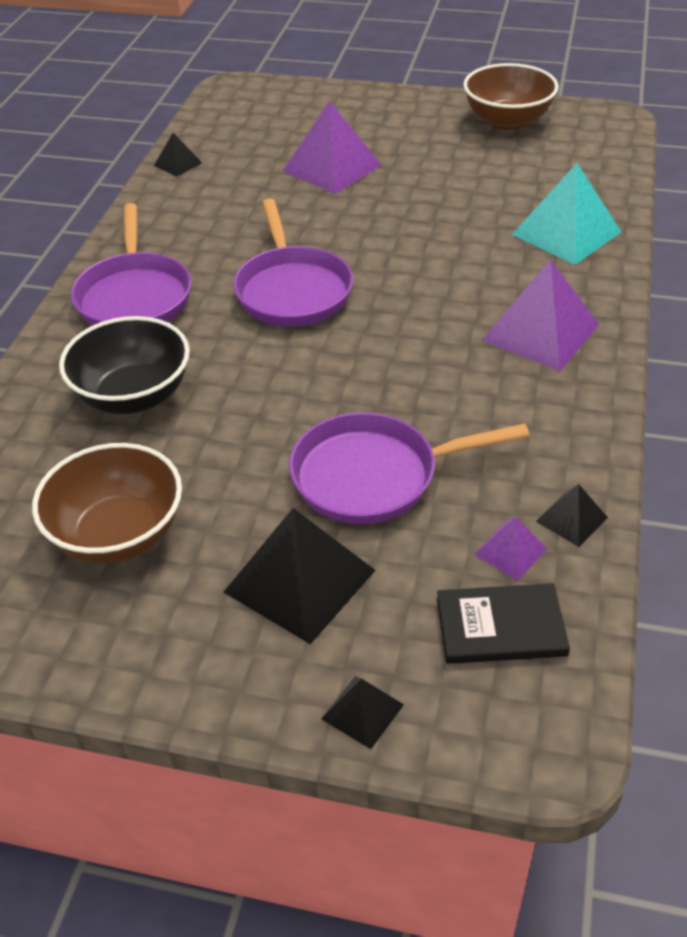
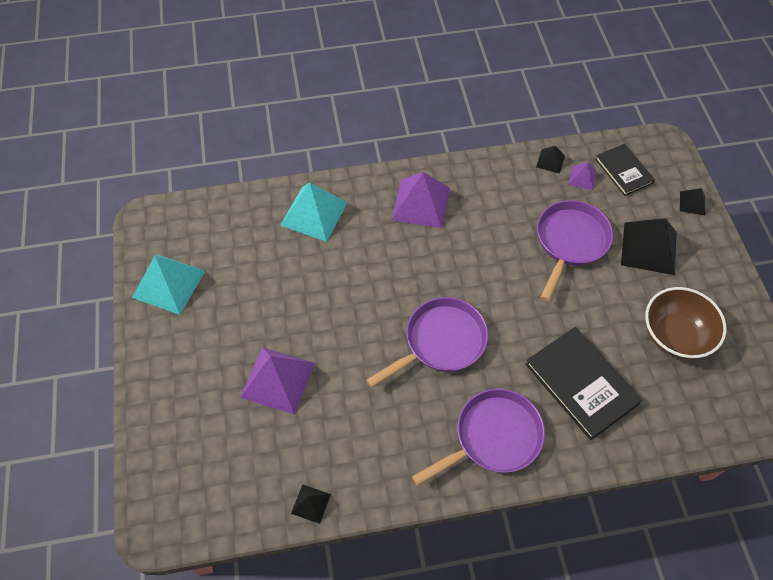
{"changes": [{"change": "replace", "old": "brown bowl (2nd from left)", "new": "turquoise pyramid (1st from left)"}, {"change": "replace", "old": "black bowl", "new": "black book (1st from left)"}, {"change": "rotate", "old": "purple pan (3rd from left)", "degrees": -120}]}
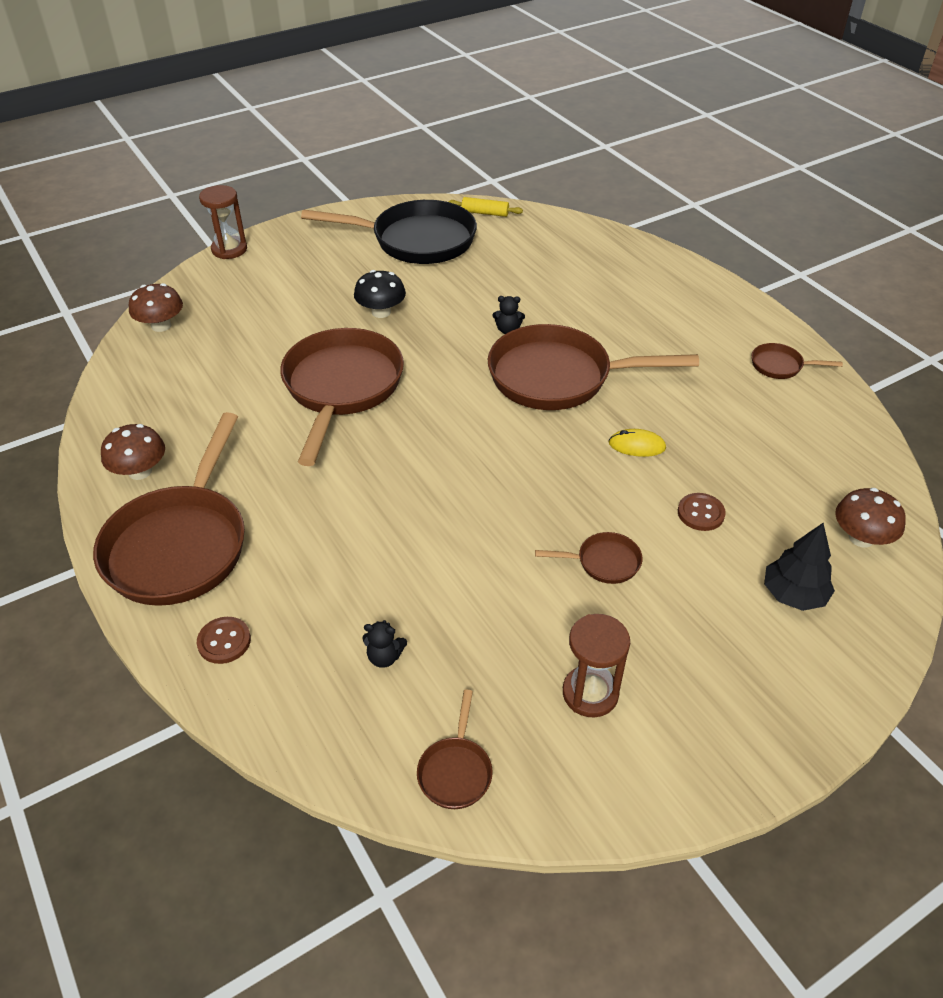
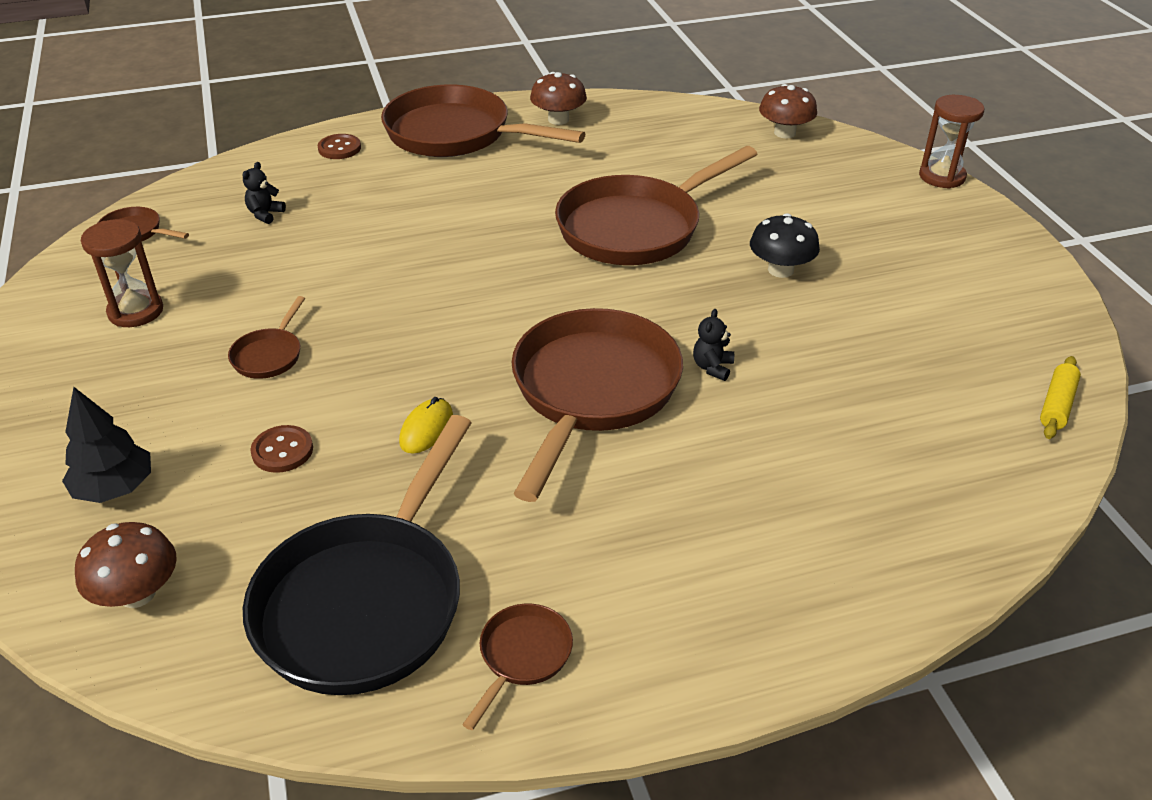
{"changes": [{"change": "move", "old": "black pan"}, {"change": "rotate", "old": "brown pan (2nd from left in the first image)", "degrees": 120}]}
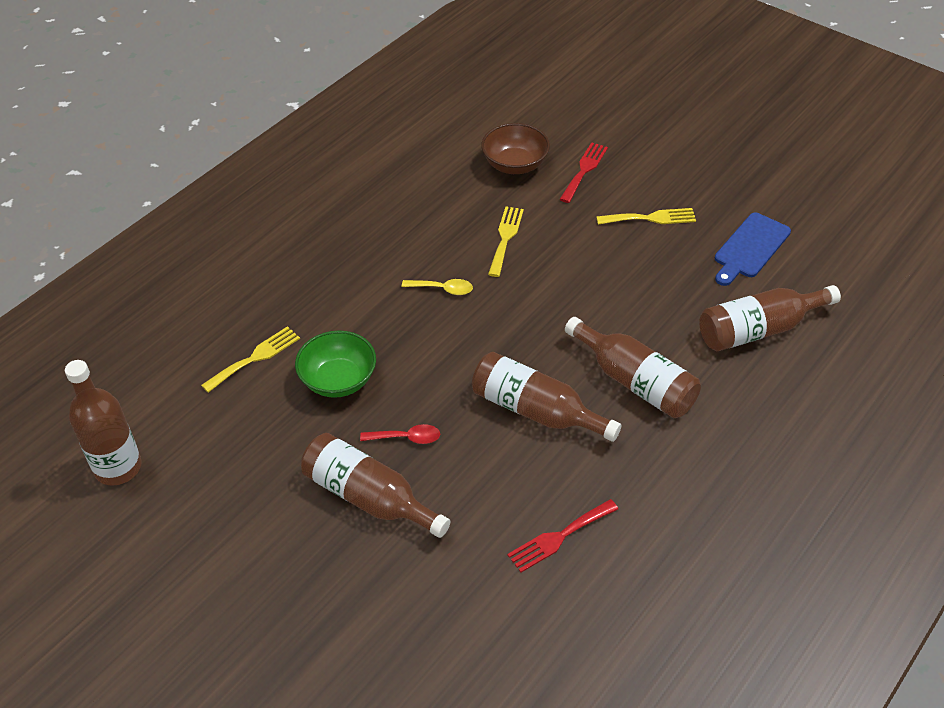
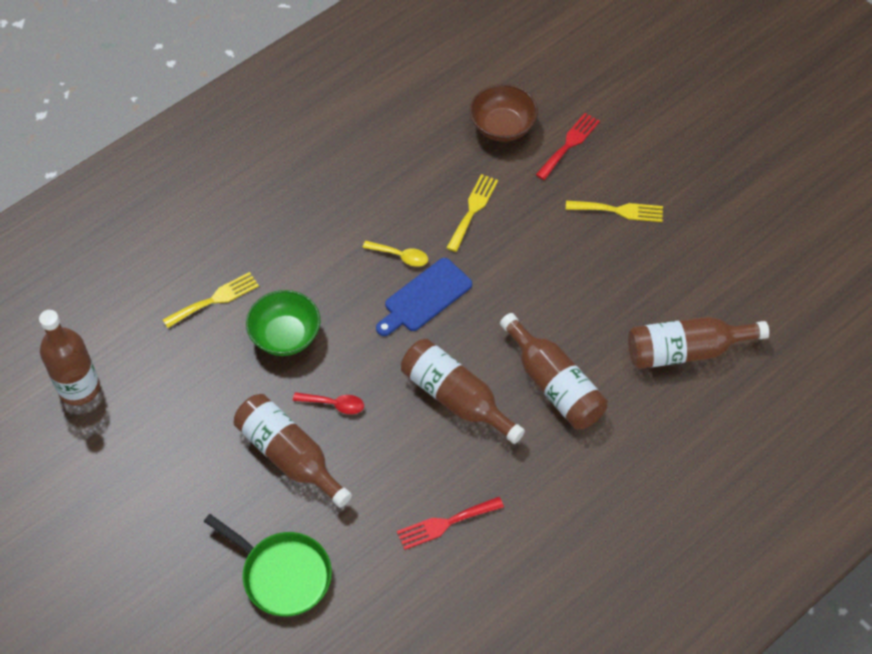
{"changes": [{"change": "move", "old": "blue cutting board"}, {"change": "insert", "new": "green pan"}]}
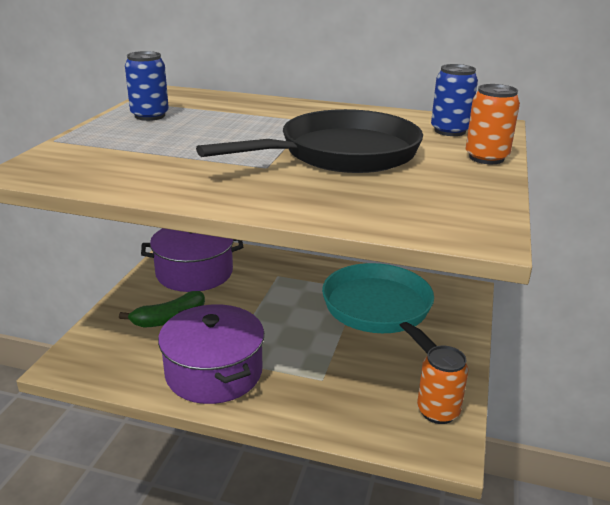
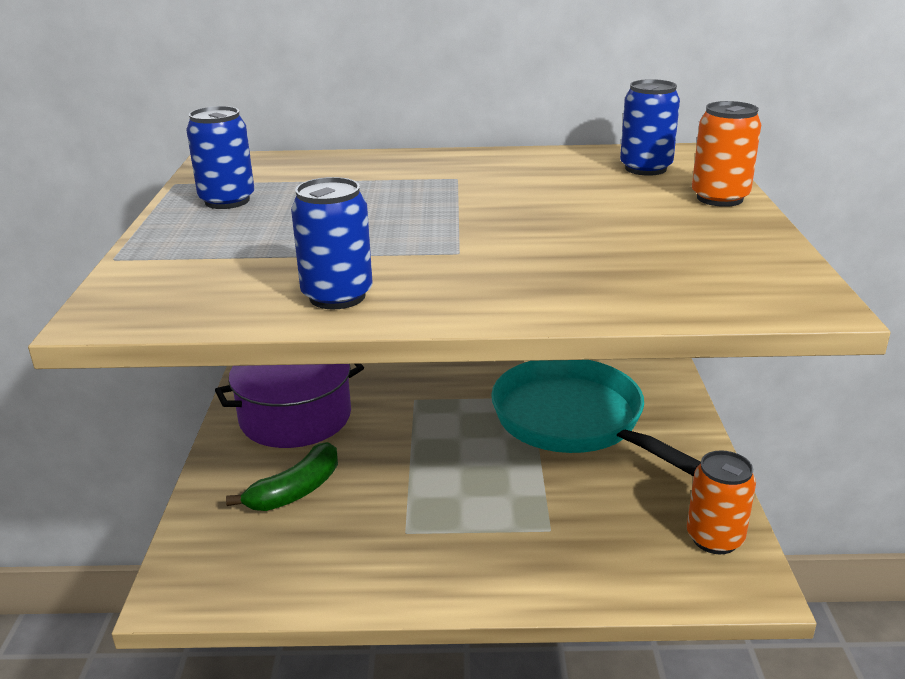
{"changes": [{"change": "delete", "old": "black pan"}, {"change": "delete", "old": "purple pot (2nd from left)"}, {"change": "insert", "new": "blue can (2nd from left)"}]}
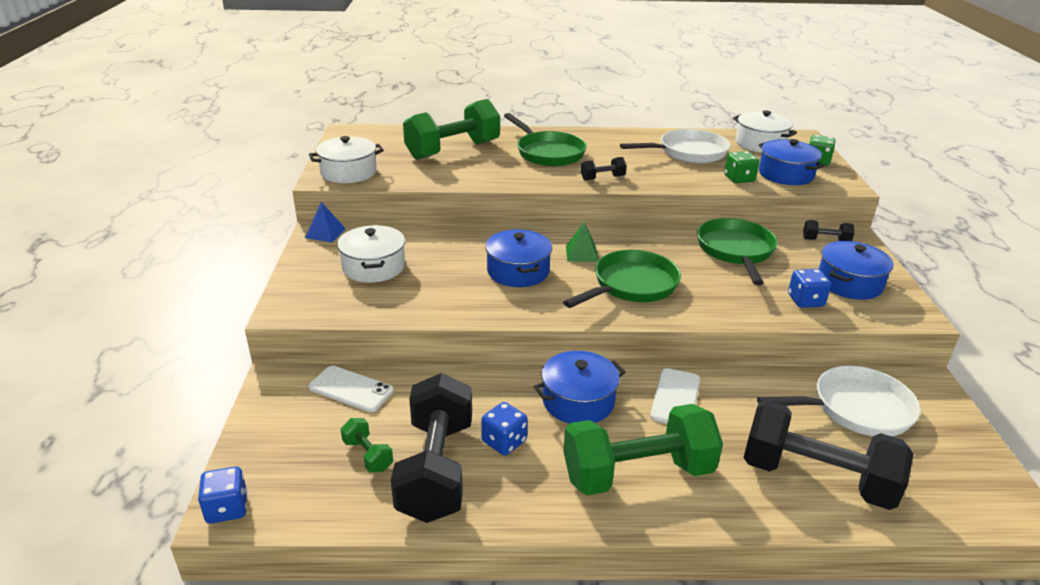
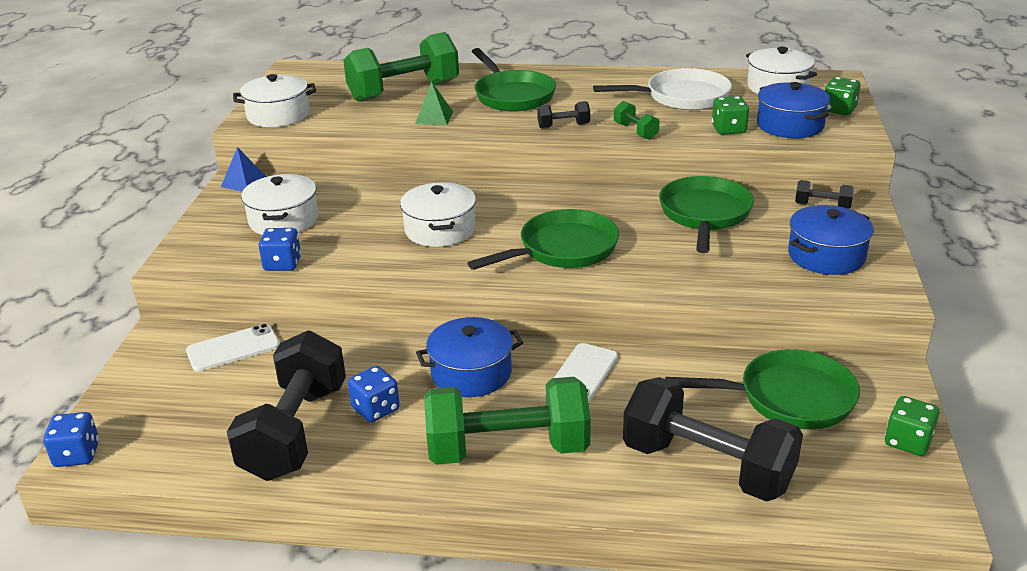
{"changes": [{"change": "move", "old": "green pyramid"}, {"change": "recolor", "old": "blue pot (1st from left)", "new": "white pot (3rd from left)"}, {"change": "move", "old": "blue dice (3rd from left in the first image)", "new": "blue dice (2nd from left)"}, {"change": "rotate", "old": "white phone (1st from left)", "degrees": -60}, {"change": "recolor", "old": "white pan (2nd from left)", "new": "green pan (4th from left)"}, {"change": "move", "old": "green dumbbell (1st from left in the first image)", "new": "green dumbbell (3rd from left)"}, {"change": "insert", "new": "green dice (3rd from left)"}]}
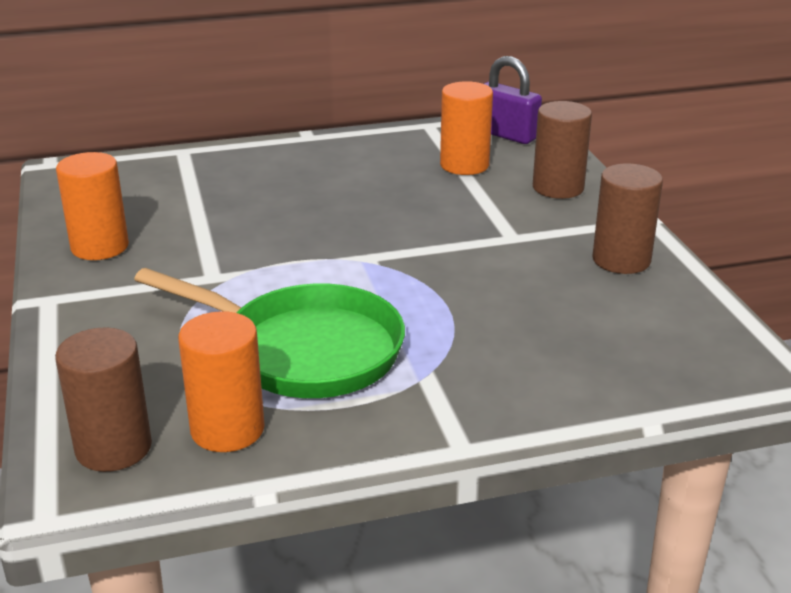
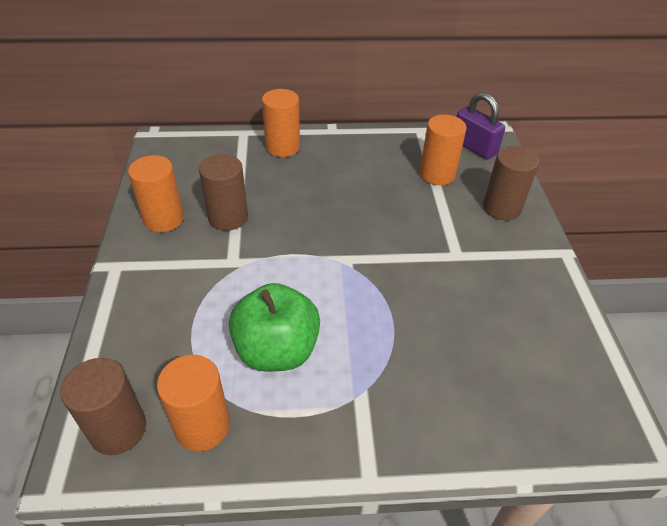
{"changes": [{"change": "move", "old": "brown cylinder (3rd from left in the first image)", "new": "brown cylinder (2nd from left)"}, {"change": "replace", "old": "green pan", "new": "green apple"}, {"change": "insert", "new": "orange cylinder (3rd from left)"}]}
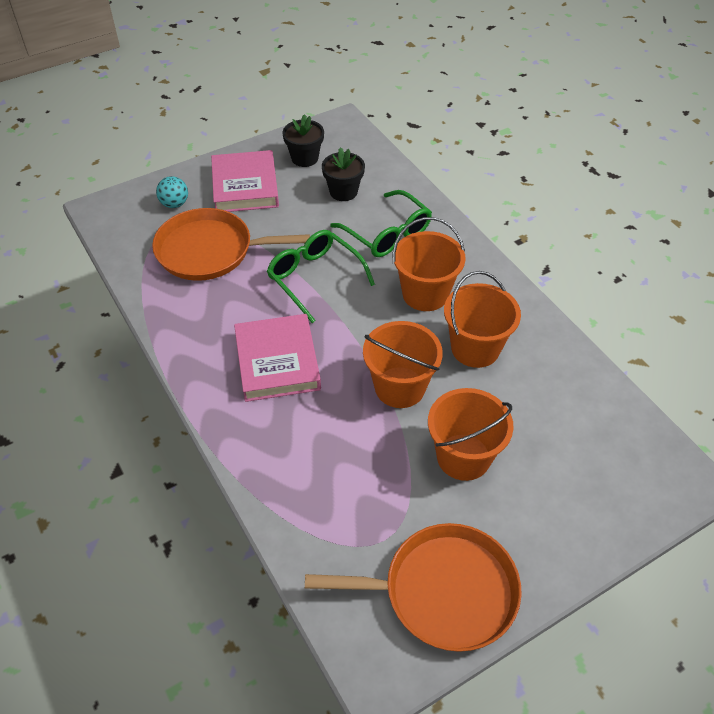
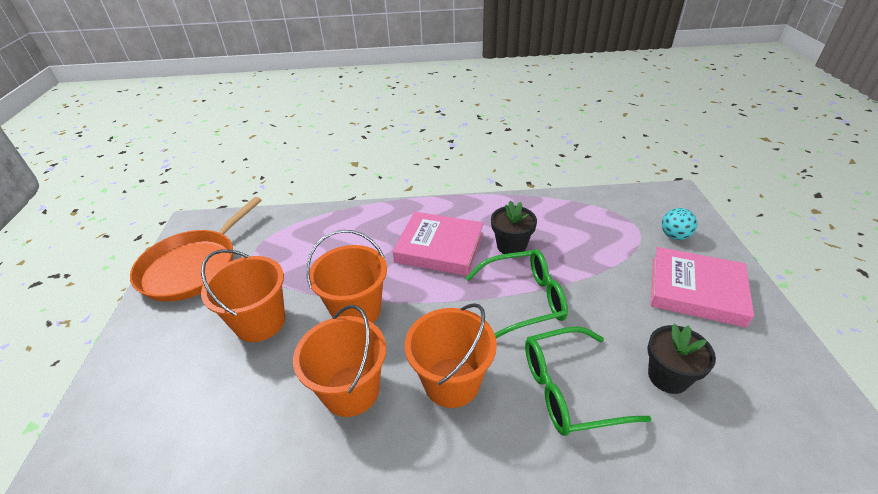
{"changes": [{"change": "move", "old": "black flower pot (1st from left)"}, {"change": "delete", "old": "orange pan (1st from left)"}]}
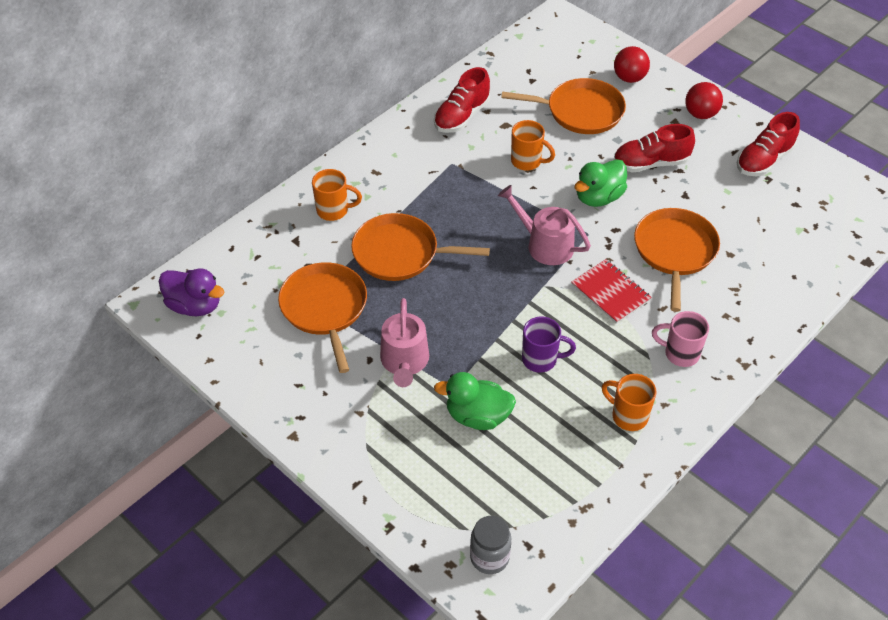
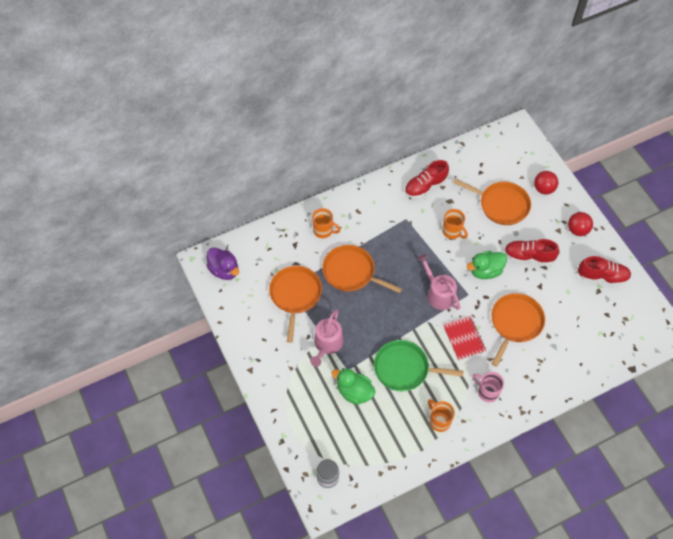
{"changes": [{"change": "rotate", "old": "red shoe (3rd from left)", "degrees": -150}, {"change": "replace", "old": "purple mug", "new": "green pan"}]}
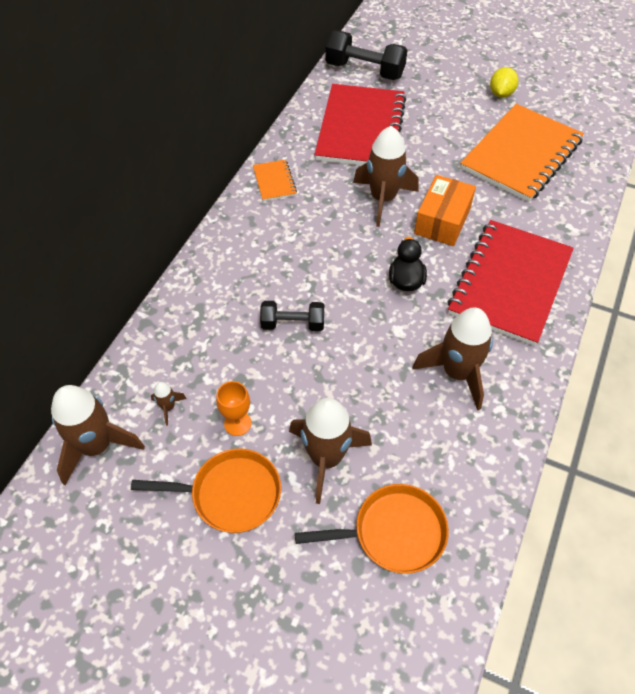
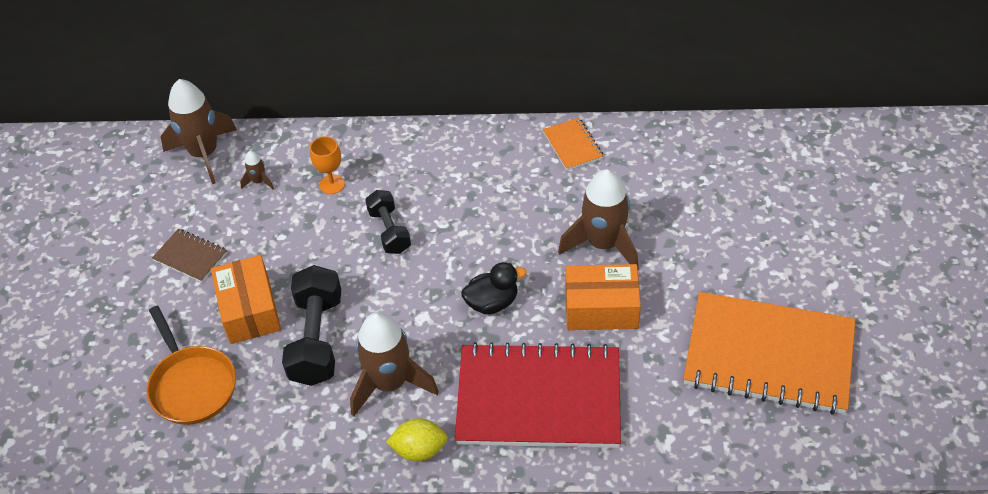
{"changes": [{"change": "move", "old": "black dumbbell (2nd from left in the first image)", "new": "black dumbbell (1st from left)"}, {"change": "move", "old": "yellow lemon"}, {"change": "delete", "old": "red notebook (1st from left)"}, {"change": "rotate", "old": "orange notebook (1st from left)", "degrees": -75}, {"change": "move", "old": "orange goblet"}, {"change": "replace", "old": "brown rocket (3rd from left)", "new": "orange box (1st from left)"}, {"change": "replace", "old": "orange pan (1st from left)", "new": "brown notebook"}]}
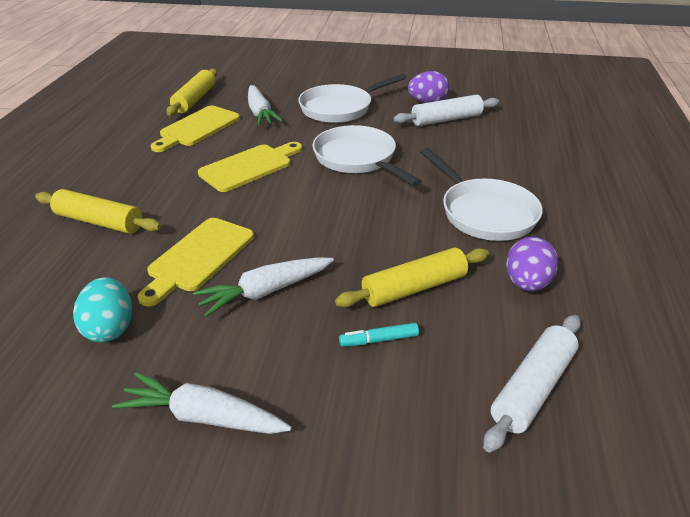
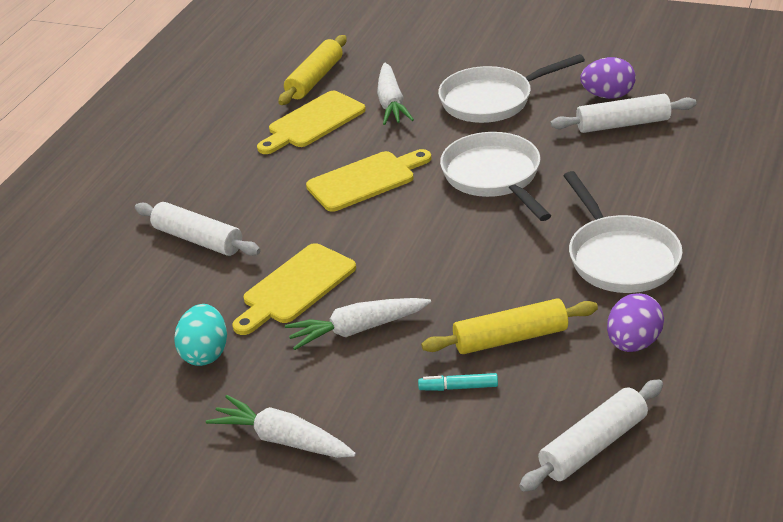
{"changes": [{"change": "recolor", "old": "yellow rolling pin (1st from left)", "new": "white rolling pin (1st from left)"}]}
